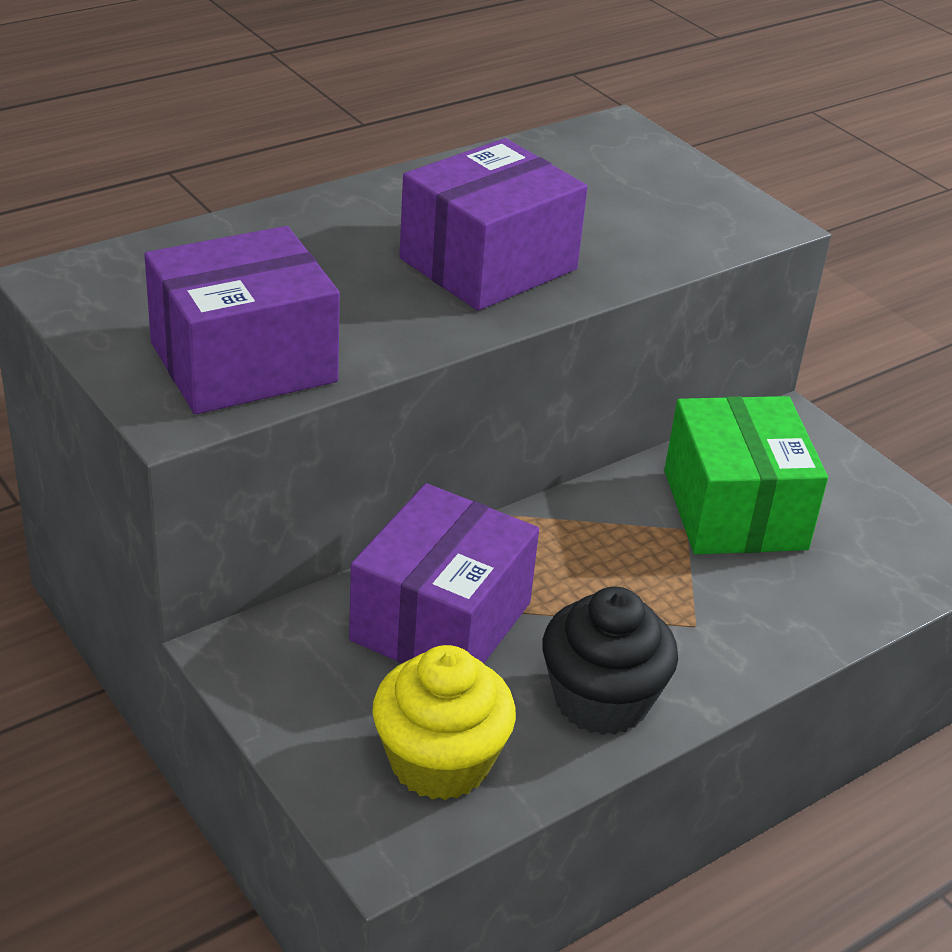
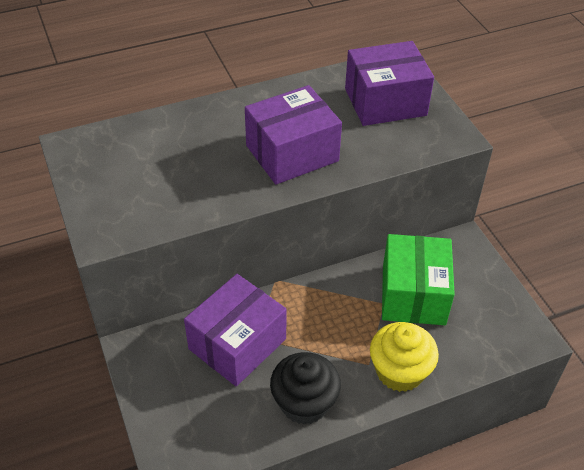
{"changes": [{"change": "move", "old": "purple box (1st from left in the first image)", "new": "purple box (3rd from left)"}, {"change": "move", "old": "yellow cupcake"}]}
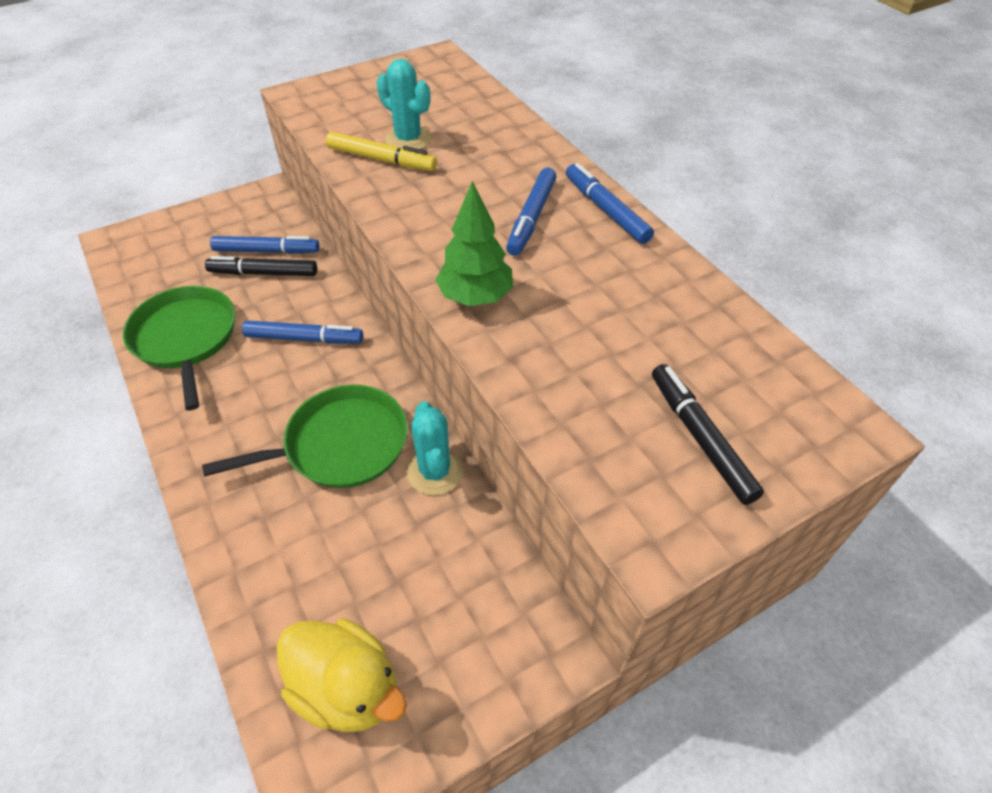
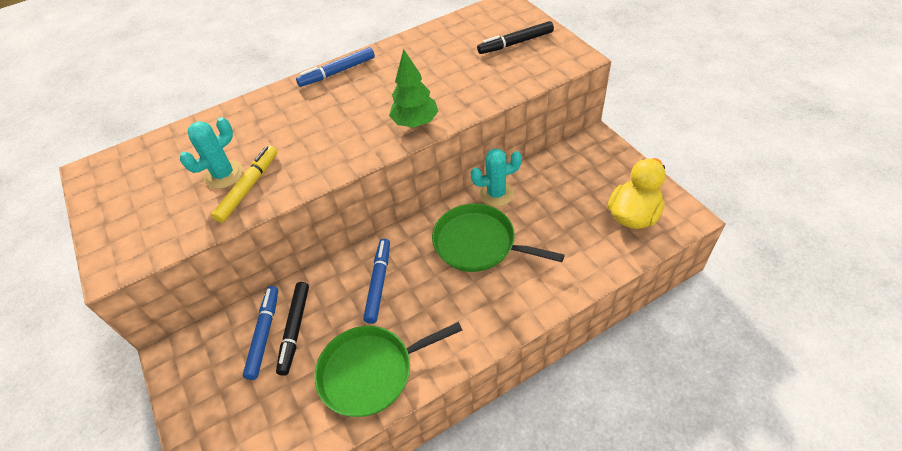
{"changes": [{"change": "delete", "old": "blue marker (3rd from left)"}, {"change": "rotate", "old": "green pan (2nd from left)", "degrees": -45}]}
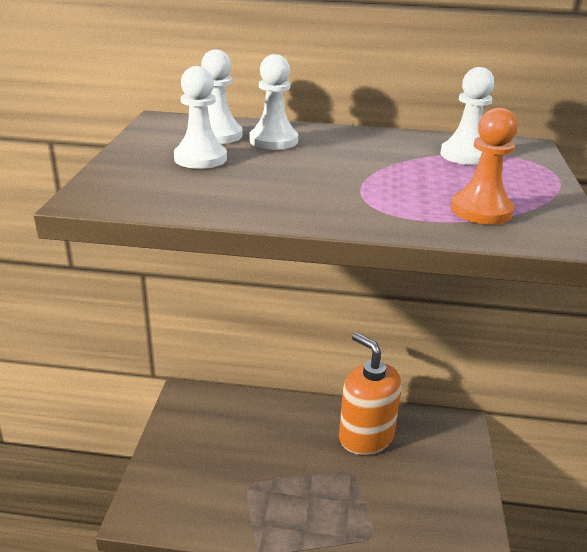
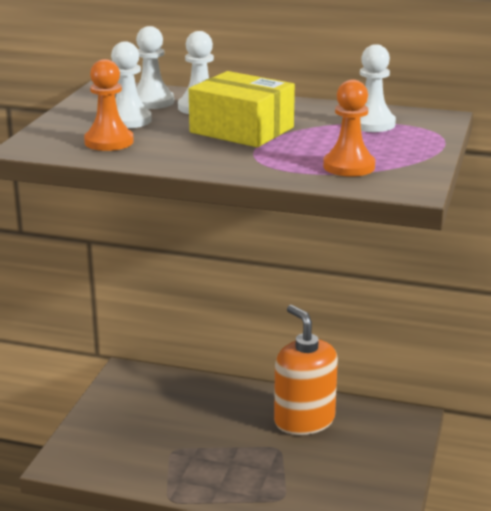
{"changes": [{"change": "insert", "new": "orange pawn (1st from left)"}, {"change": "insert", "new": "yellow box"}]}
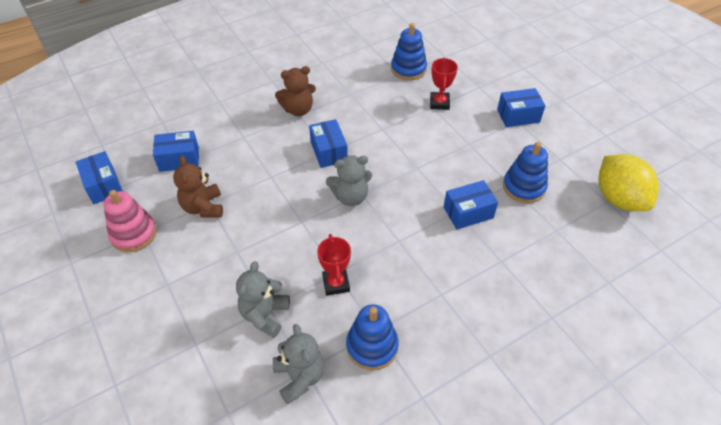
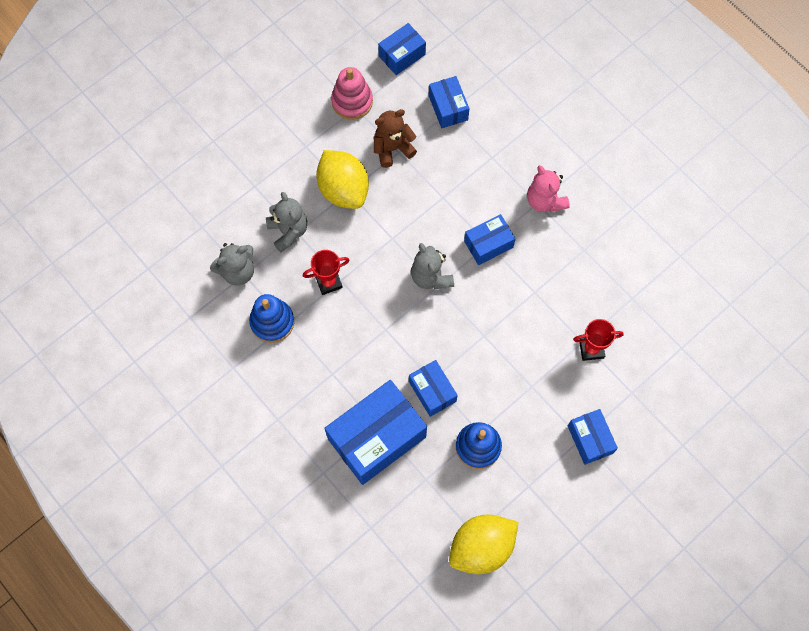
{"changes": [{"change": "delete", "old": "blue stacking toy (2nd from left)"}, {"change": "recolor", "old": "brown teddy bear (2nd from left)", "new": "pink teddy bear"}, {"change": "rotate", "old": "grey teddy bear (1st from left in the first image)", "degrees": 60}, {"change": "insert", "new": "yellow lemon (1st from left)"}, {"change": "insert", "new": "blue box (1st from left)"}]}
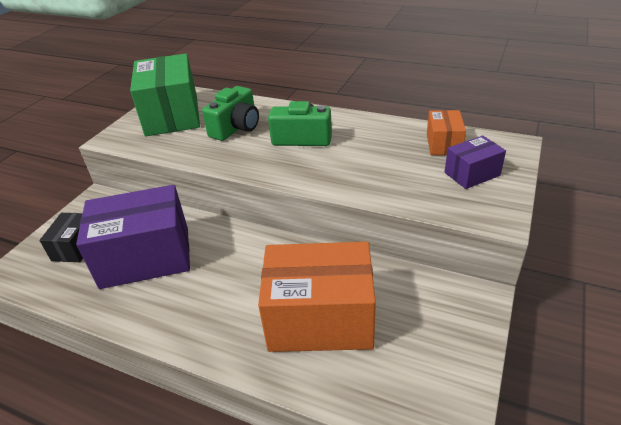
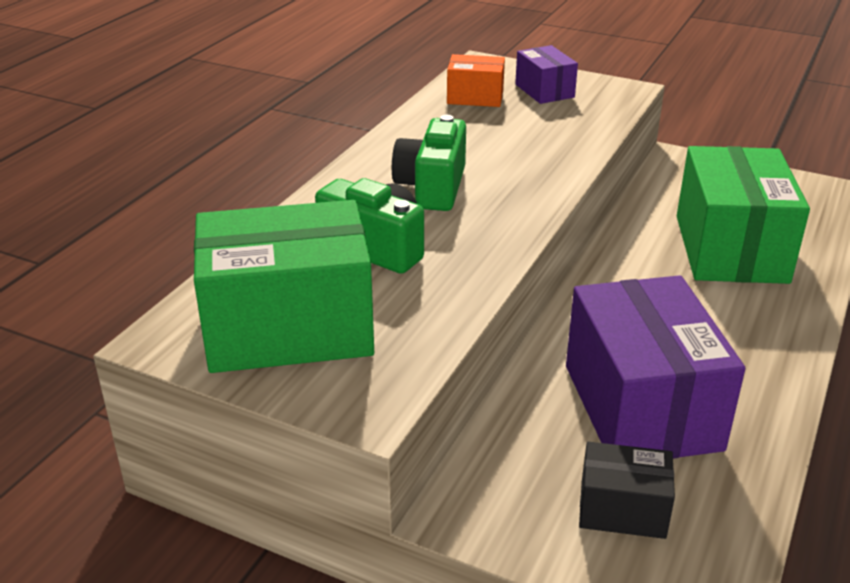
{"changes": [{"change": "recolor", "old": "orange box (1st from left)", "new": "green box (2nd from left)"}]}
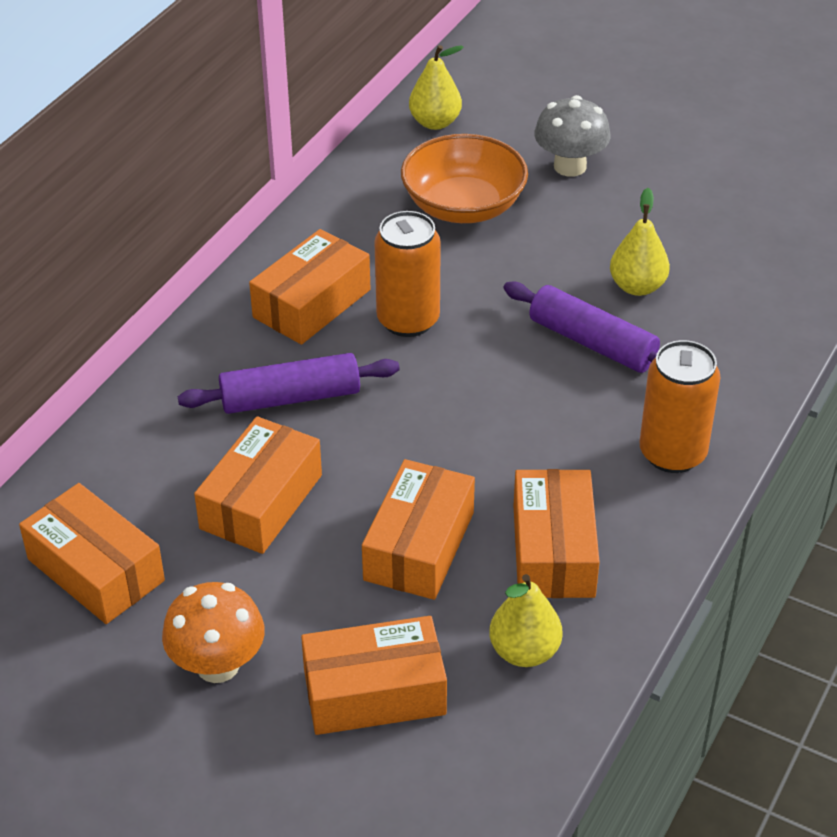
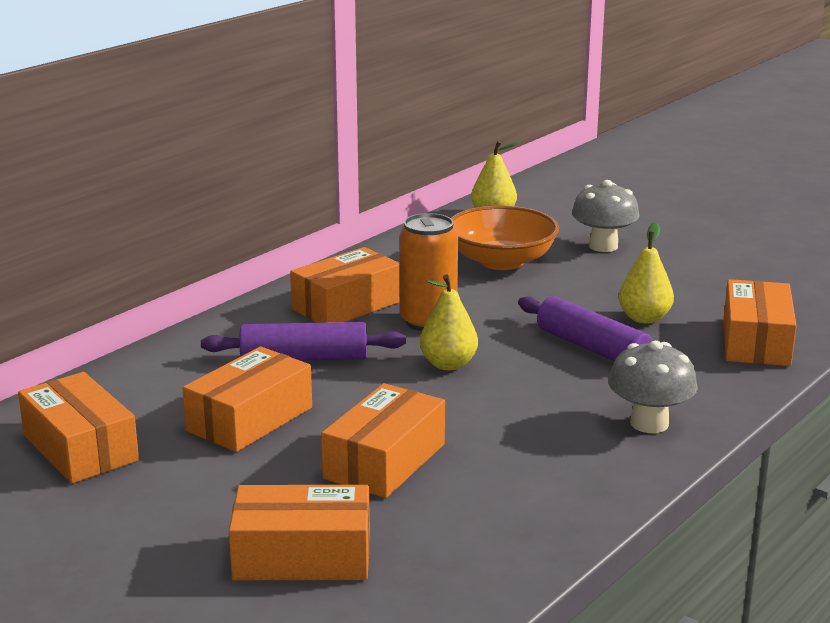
{"changes": [{"change": "replace", "old": "orange can (2nd from left)", "new": "grey mushroom (2nd from left)"}, {"change": "move", "old": "orange box (6th from left)"}, {"change": "move", "old": "yellow pear (2nd from left in the first image)", "new": "yellow pear (1st from left)"}, {"change": "delete", "old": "orange mushroom"}]}
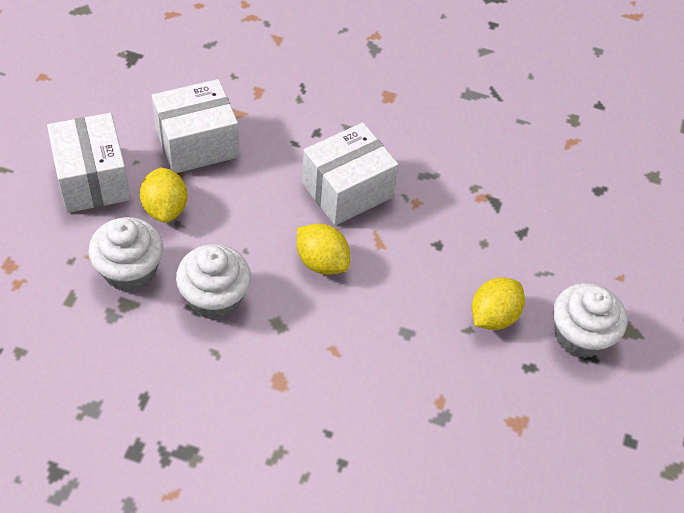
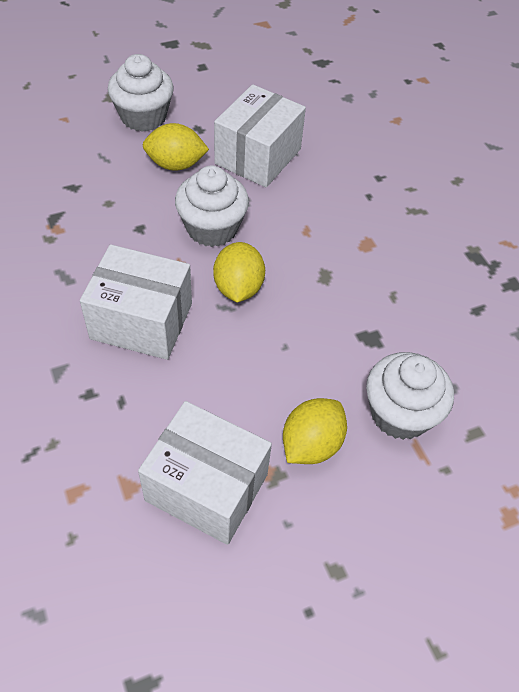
{"changes": [{"change": "move", "old": "white box (1st from left in the first image)", "new": "white box (3rd from left)"}, {"change": "move", "old": "white cupcake (2nd from left)"}]}
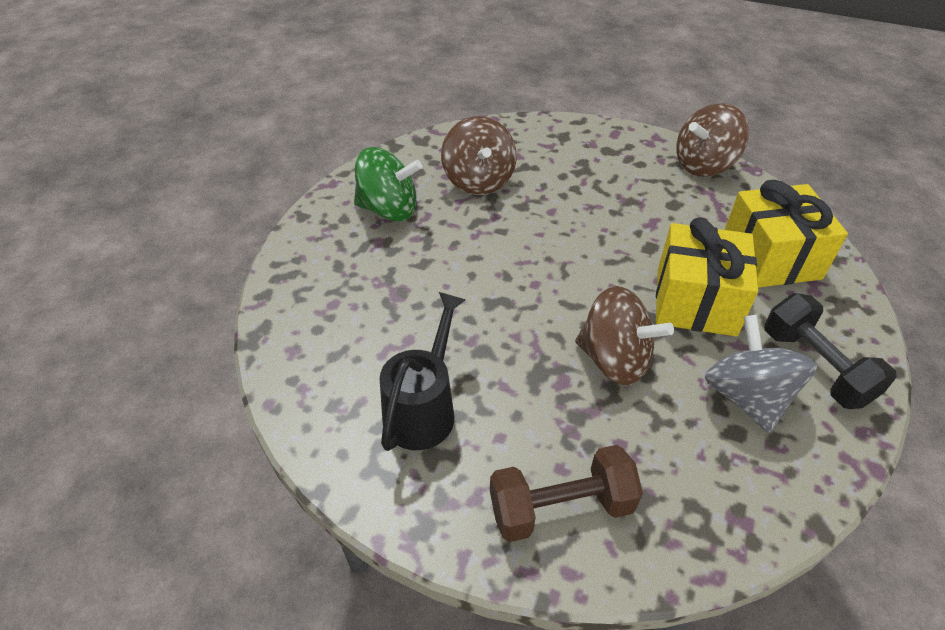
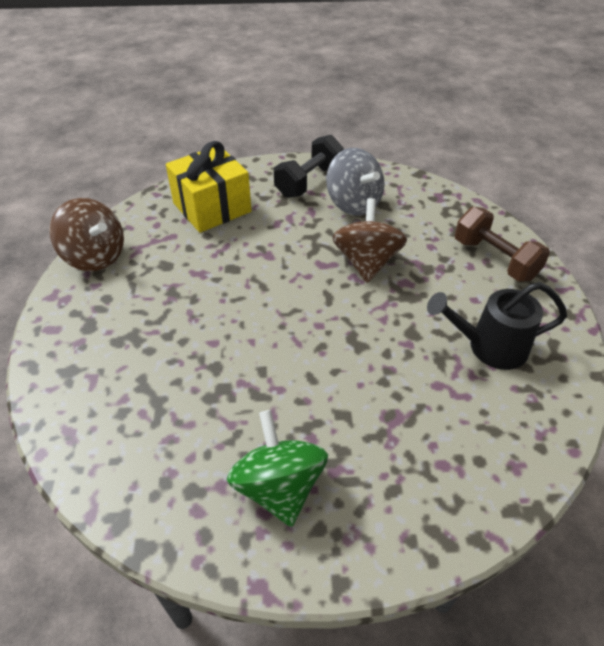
{"changes": [{"change": "delete", "old": "brown spinning top (1st from left)"}, {"change": "delete", "old": "yellow gift (1st from left)"}, {"change": "rotate", "old": "grey spinning top", "degrees": -90}]}
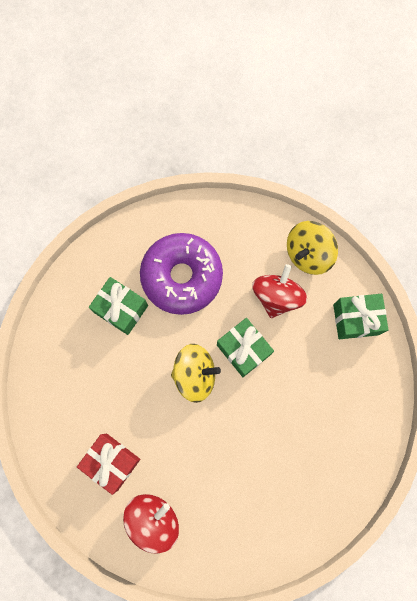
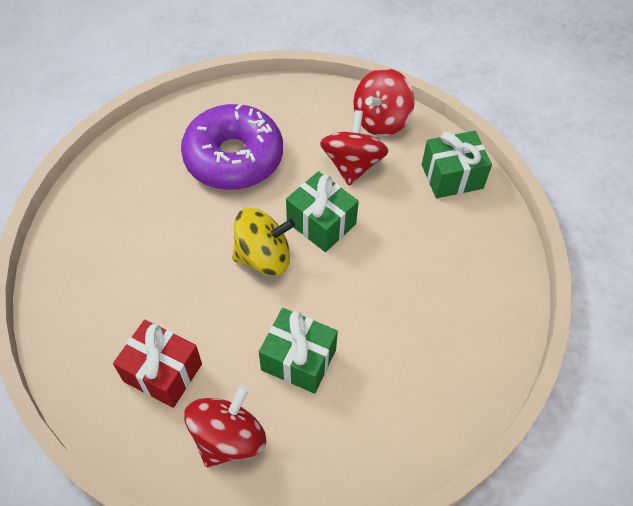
{"changes": [{"change": "recolor", "old": "yellow spinning top (2nd from left)", "new": "red spinning top (3rd from left)"}, {"change": "move", "old": "green gift (1st from left)"}]}
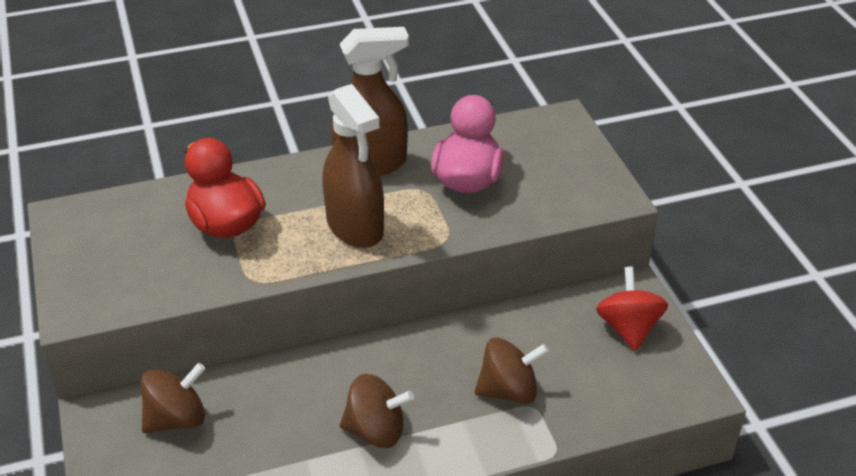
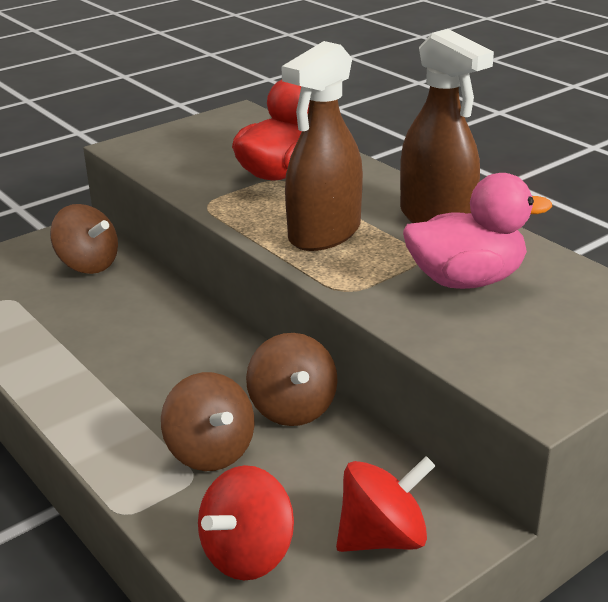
{"changes": [{"change": "move", "old": "brown spinning top (2nd from left in the first image)", "new": "brown spinning top (3rd from left)"}, {"change": "insert", "new": "red spinning top (1st from left)"}]}
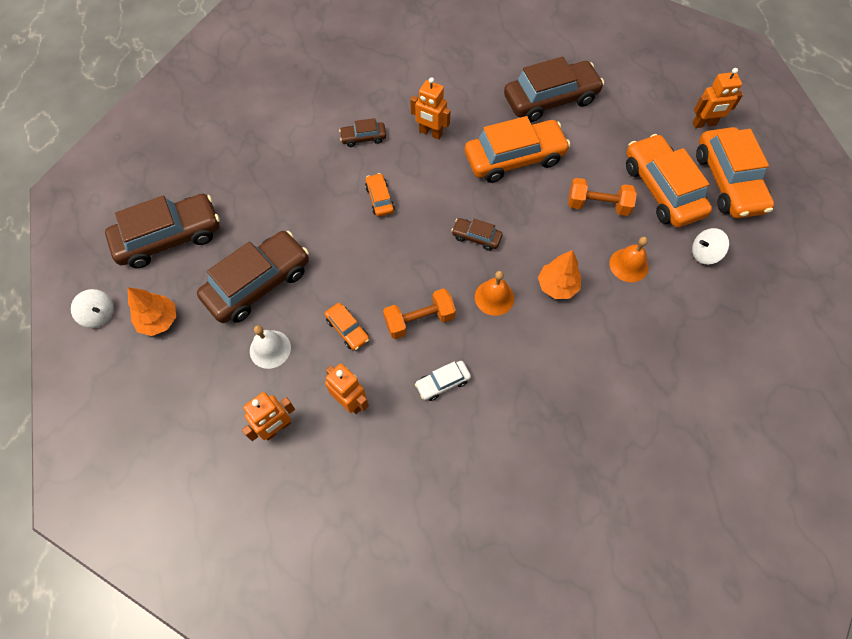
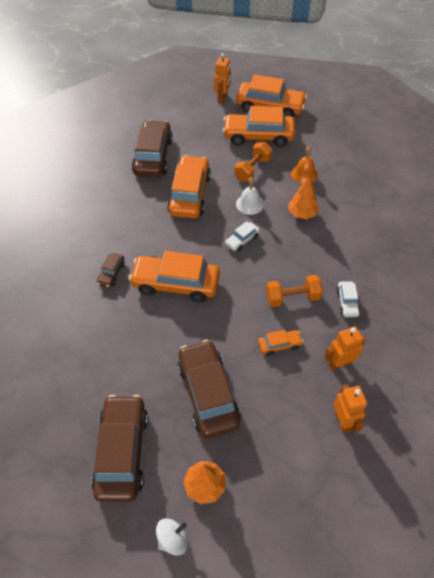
{"changes": [{"change": "delete", "old": "orange robot (3rd from left)"}, {"change": "resize", "old": "orange car (2nd from left in the first image)", "factor": 2.16}, {"change": "recolor", "old": "brown car (4th from left)", "new": "white car (1st from left)"}, {"change": "delete", "old": "white spinning top (2nd from left)"}, {"change": "delete", "old": "orange bell (1st from left)"}, {"change": "rotate", "old": "orange dumbbell (1st from left in the first image)", "degrees": 75}, {"change": "move", "old": "white bell"}]}
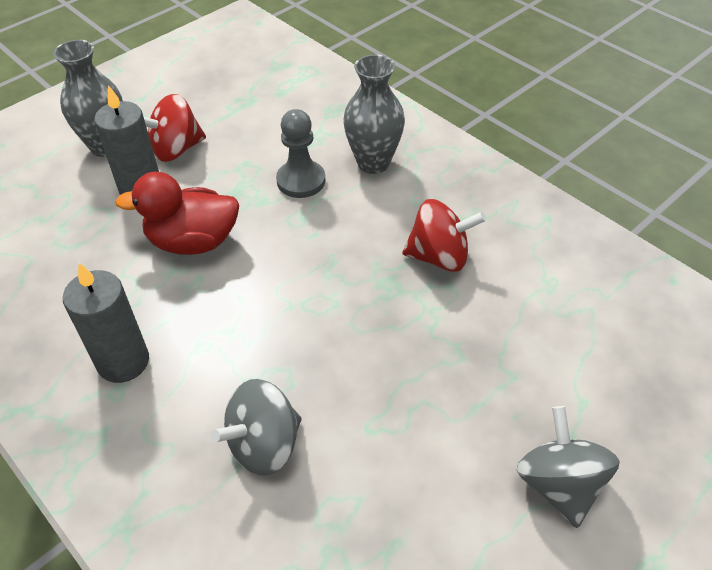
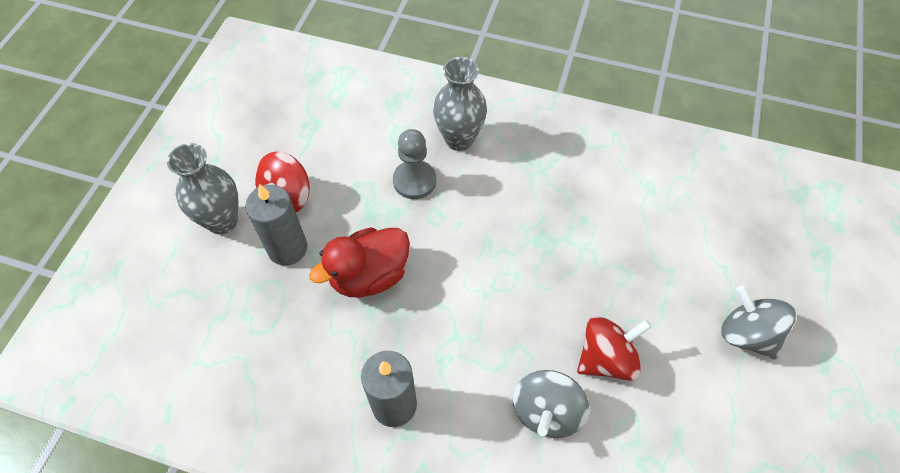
{"changes": [{"change": "move", "old": "red spinning top (2nd from left)"}]}
